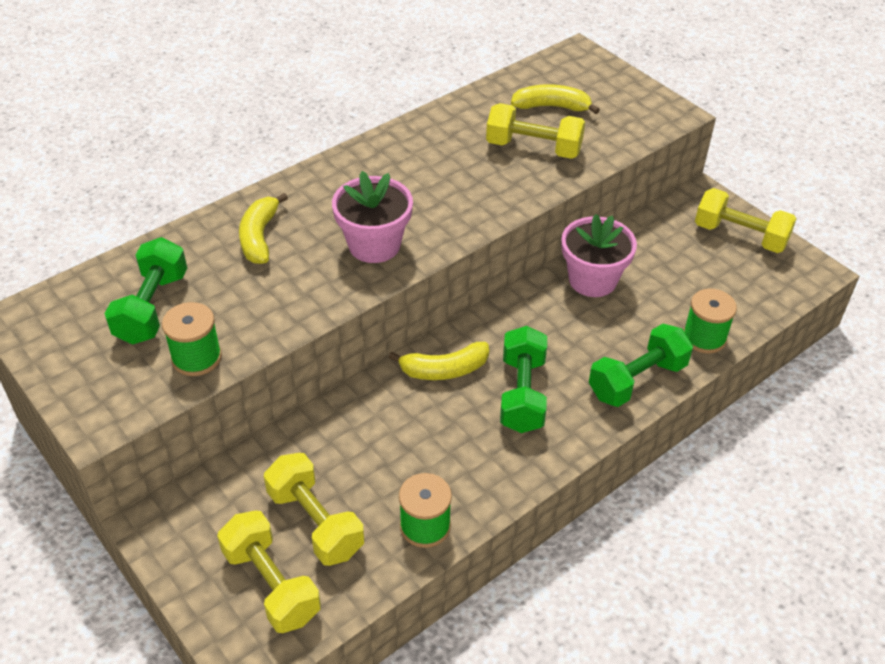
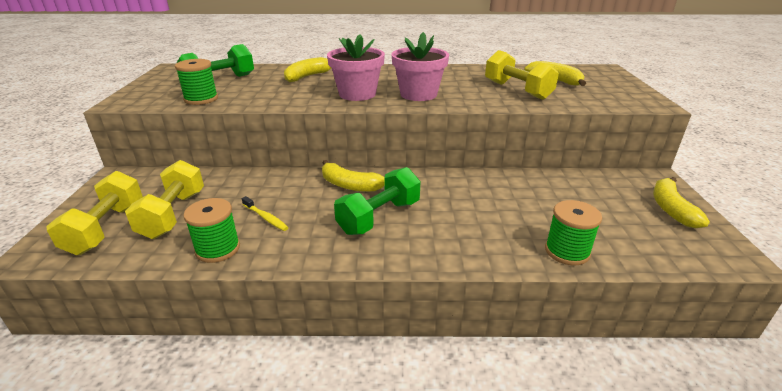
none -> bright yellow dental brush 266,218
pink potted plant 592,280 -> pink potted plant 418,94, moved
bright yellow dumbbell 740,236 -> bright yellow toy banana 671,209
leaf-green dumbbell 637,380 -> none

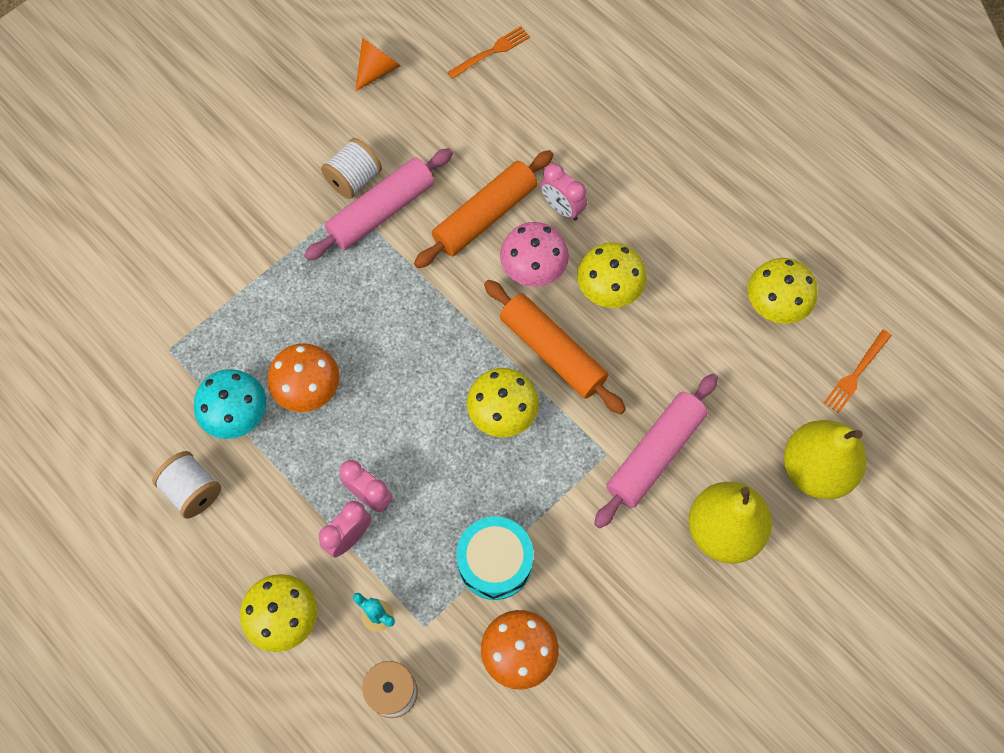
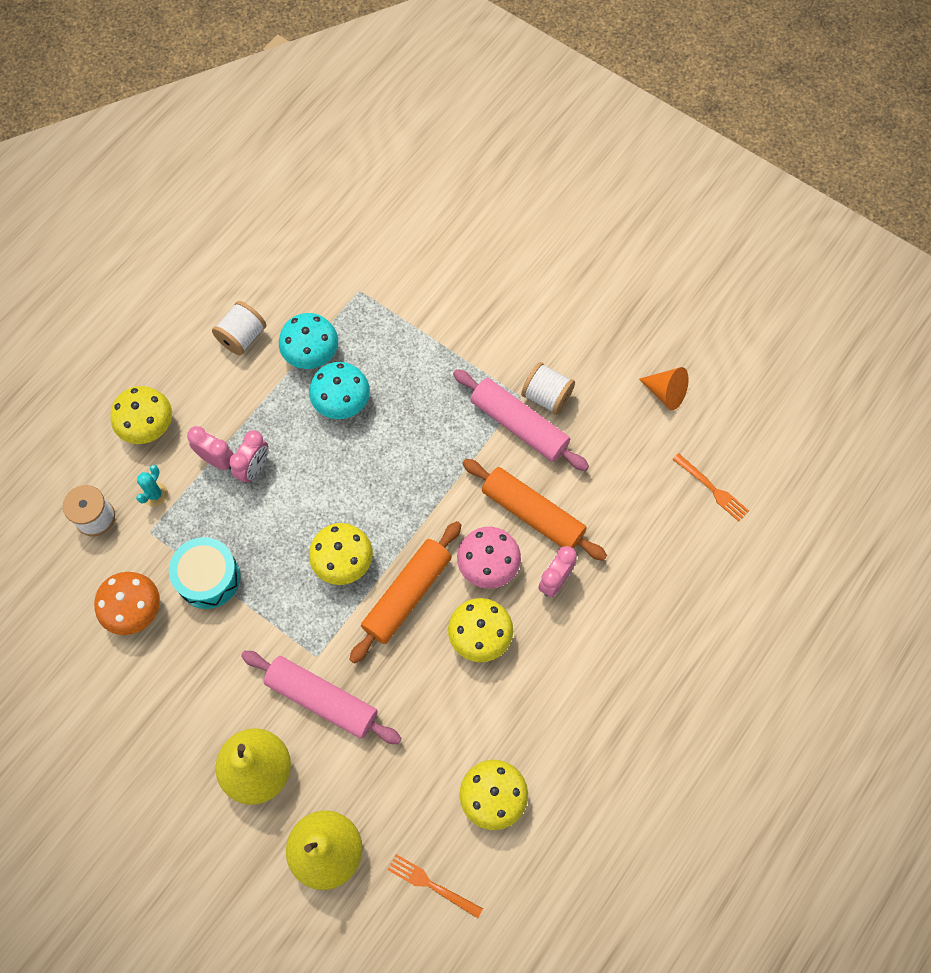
orange-coloured mushroom 308,388 -> aqua mushroom 341,401

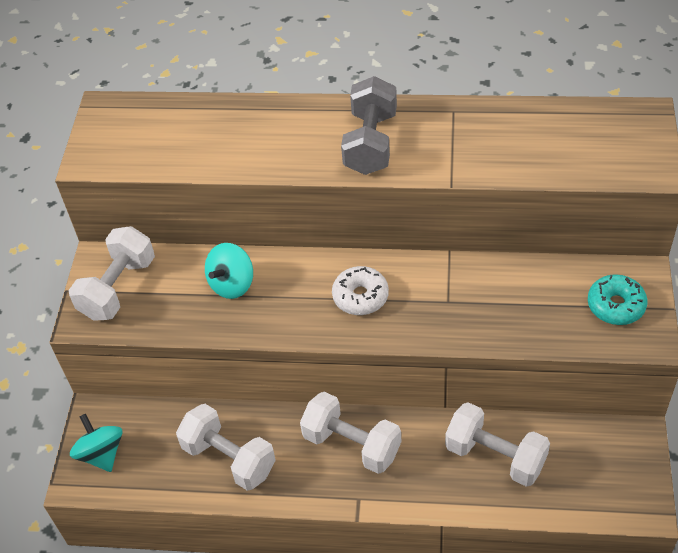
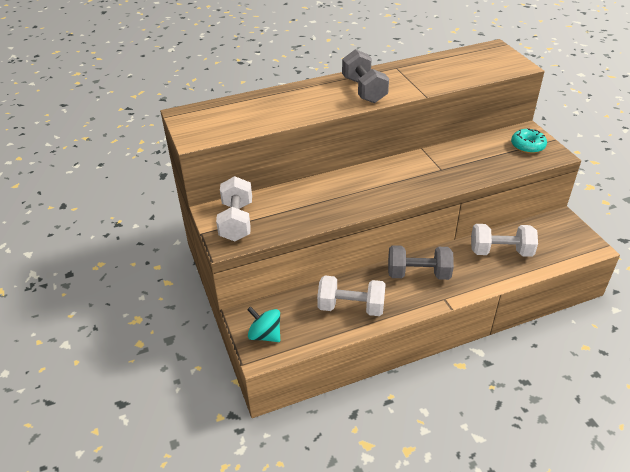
pure white dumbbell 352,444 -> grey dumbbell 418,274
aqua spinning top 232,284 -> none
pure white doughnut 360,296 -> none

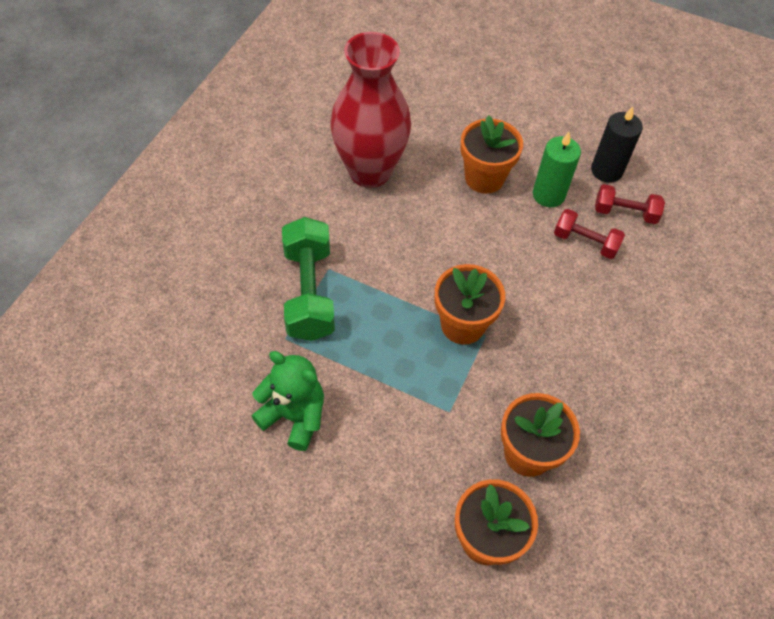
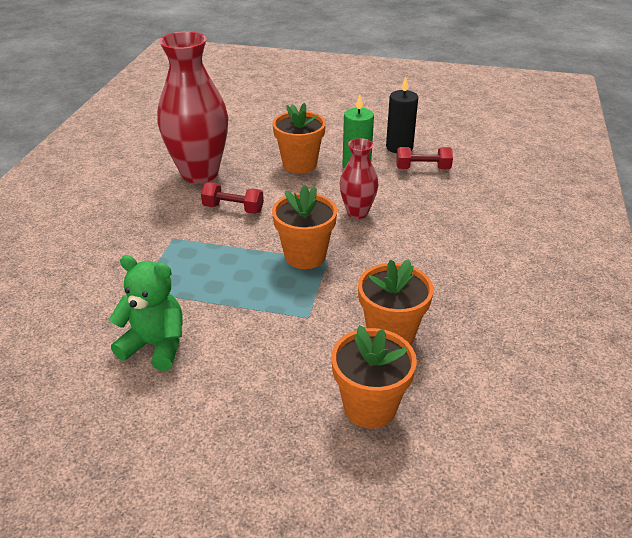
scarlet dumbbell 585,242 -> scarlet dumbbell 233,209, moved
none -> scarlet flower vase 357,213
leaf-green dumbbell 309,292 -> none

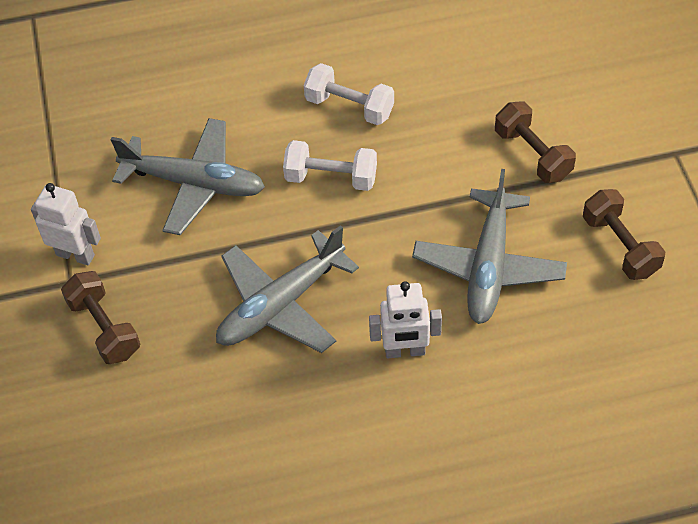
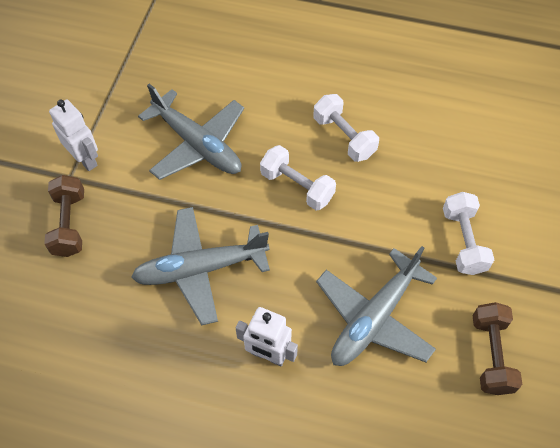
russet dumbbell 532,154 -> pure white dumbbell 463,241

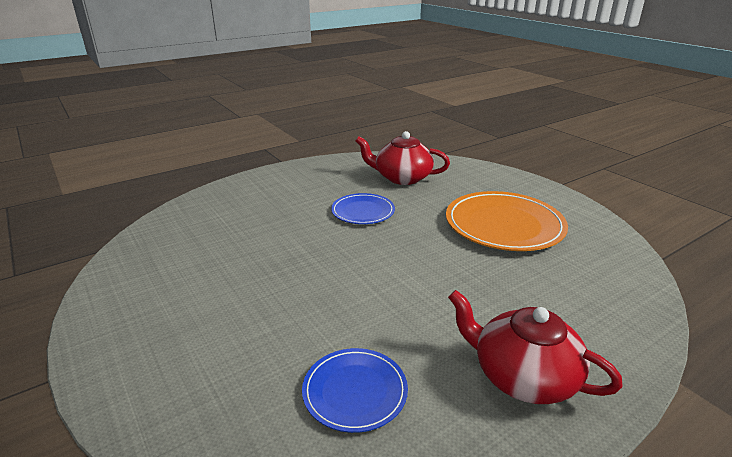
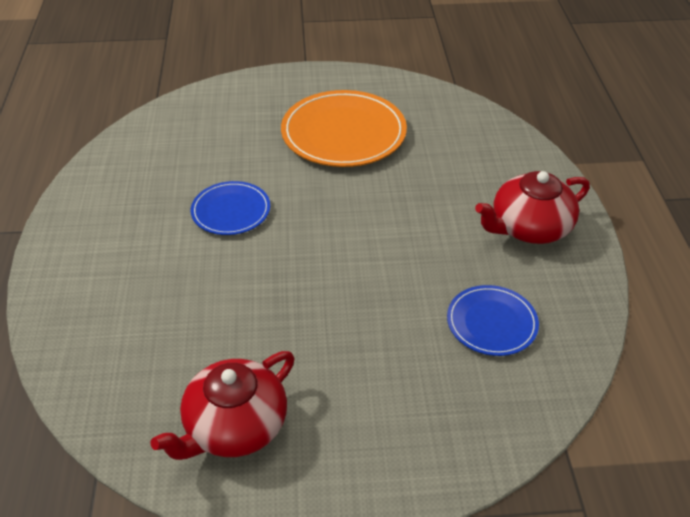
scarlet teapot 402,177 -> scarlet teapot 234,426, moved

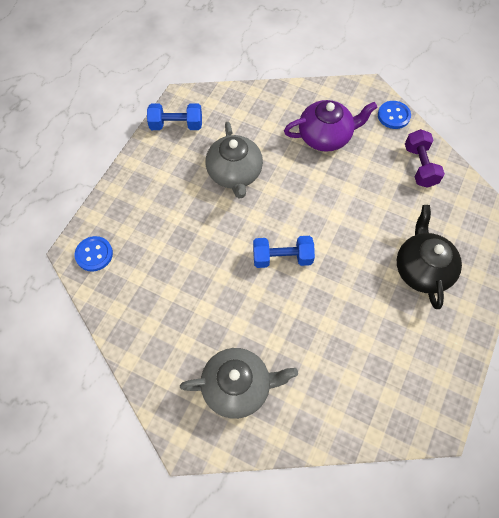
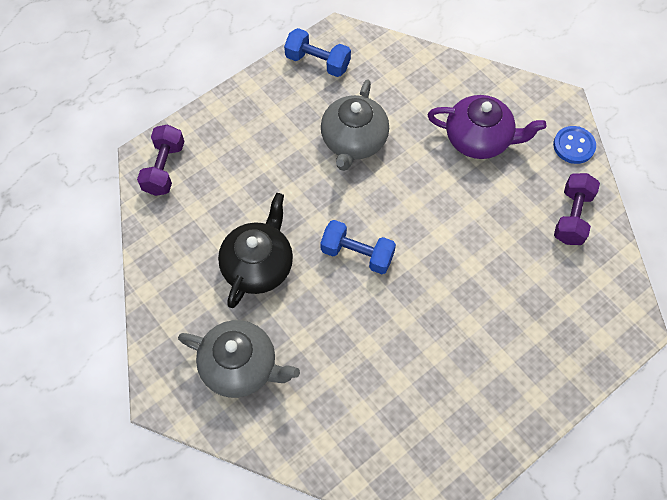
royal blue sewing button 94,254 -> royal purple dumbbell 164,168
black teapot 422,269 -> black teapot 258,265, moved

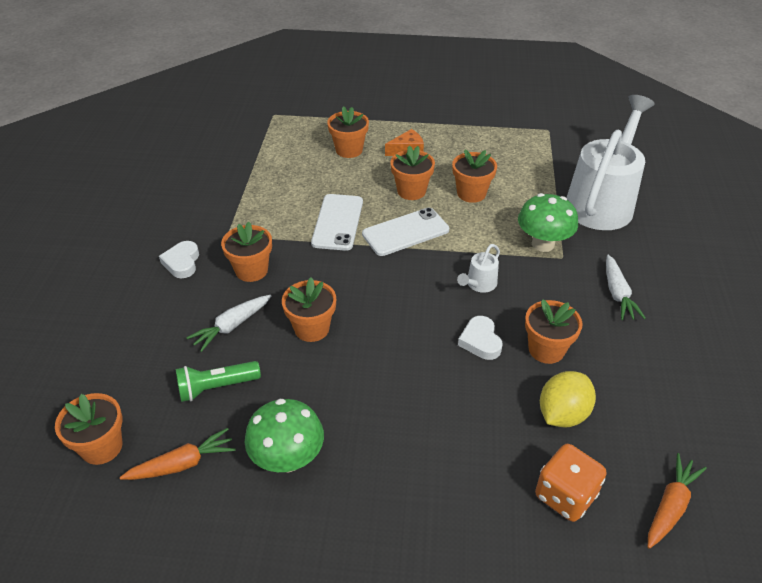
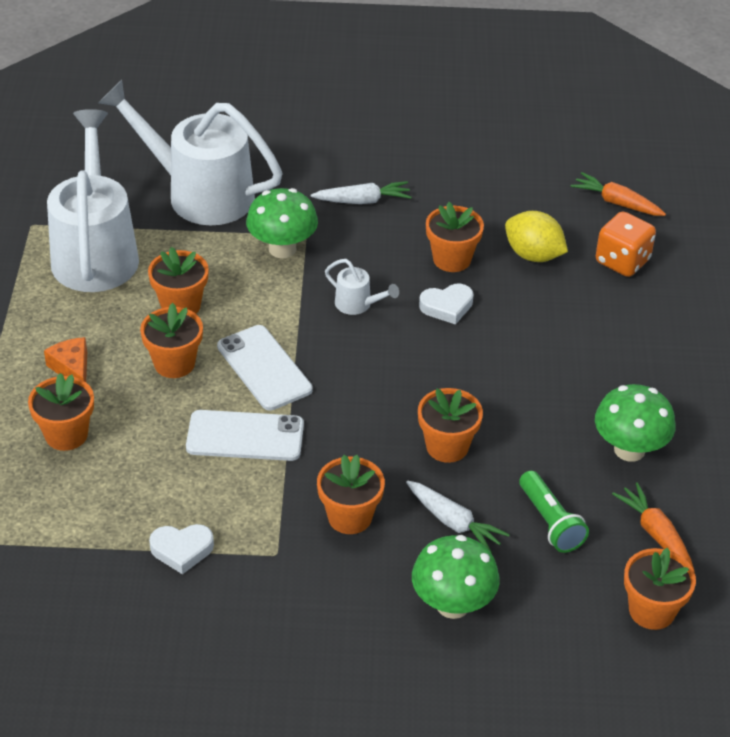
none -> pure white watering pot 95,251
pure white heart 182,262 -> pure white heart 182,550, moved
none -> leaf-green mushroom 452,604

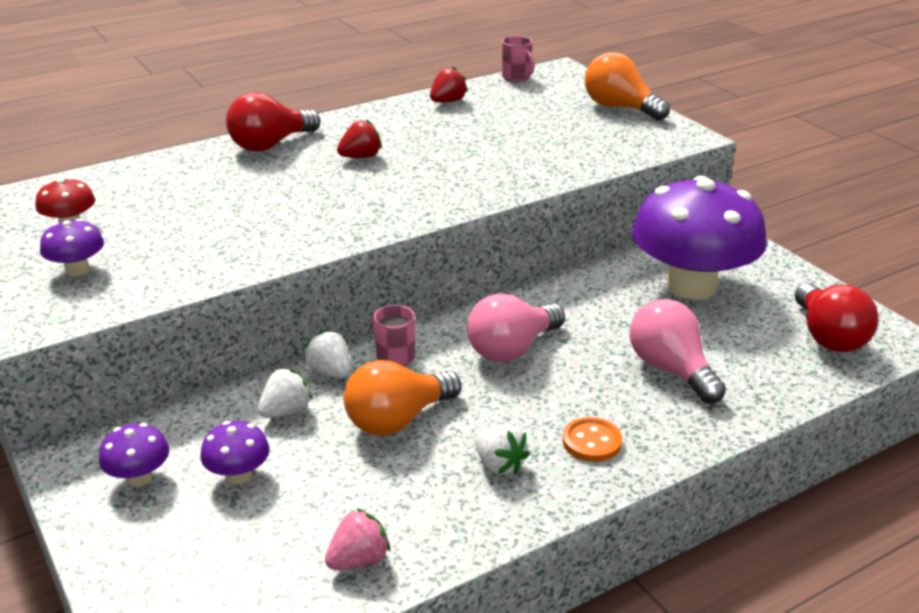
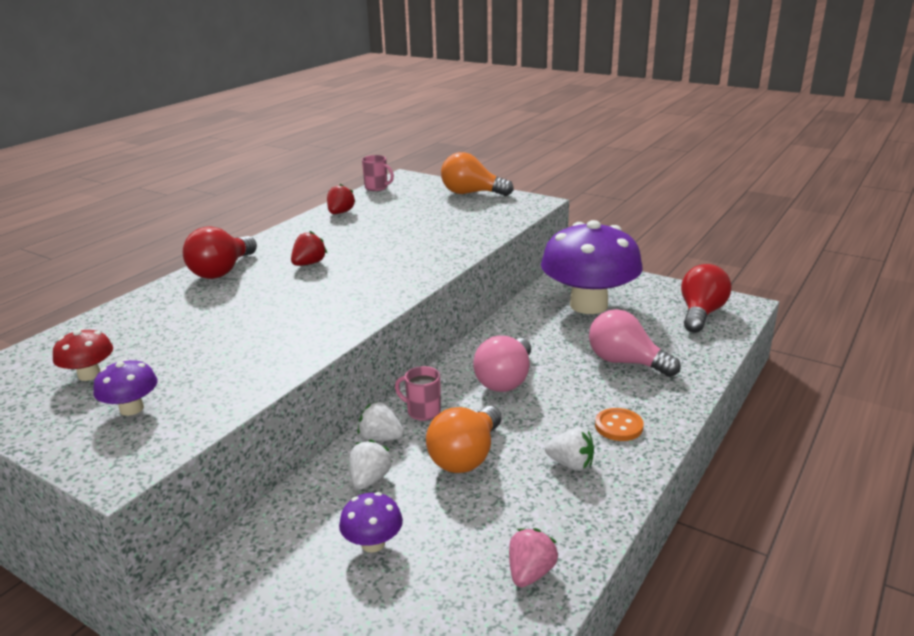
scarlet light bulb 828,336 -> scarlet light bulb 701,314, 120 degrees counterclockwise
royal purple mushroom 139,477 -> none

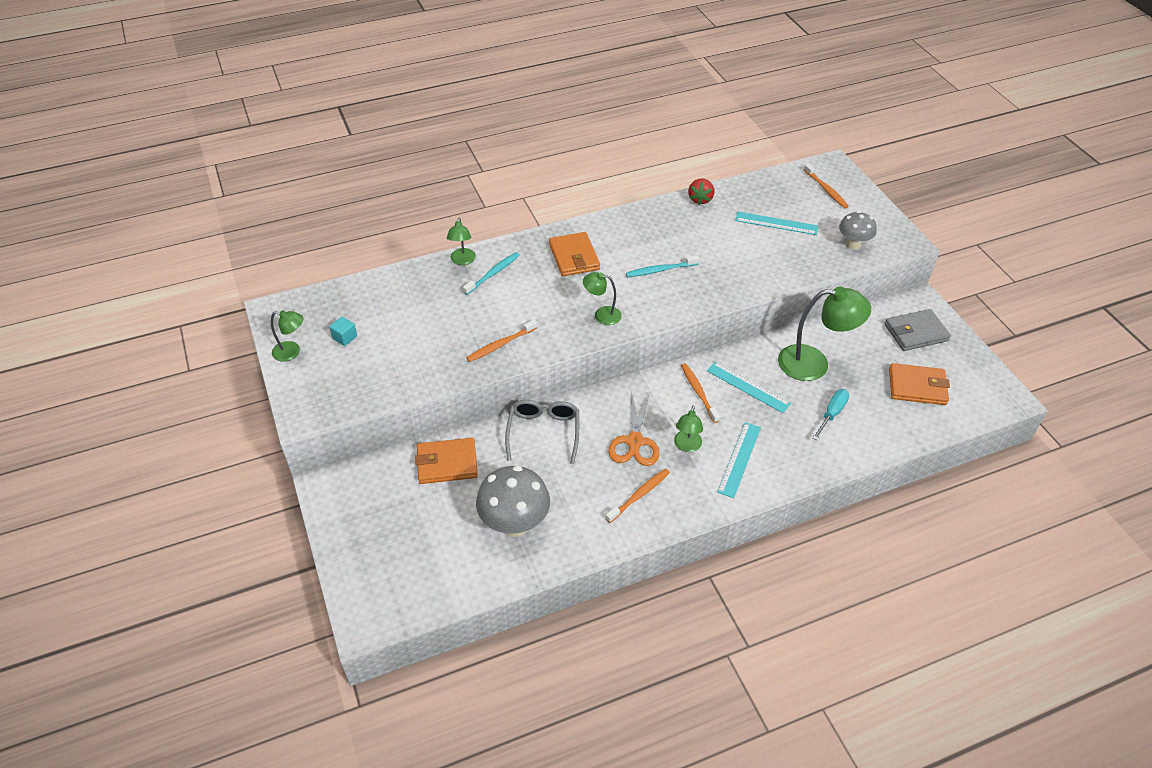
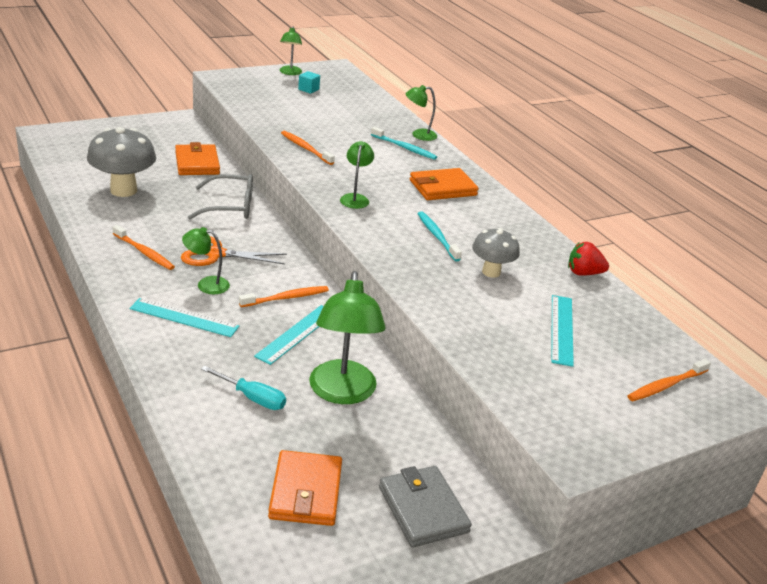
grey mushroom 853,244 -> grey mushroom 491,272, moved

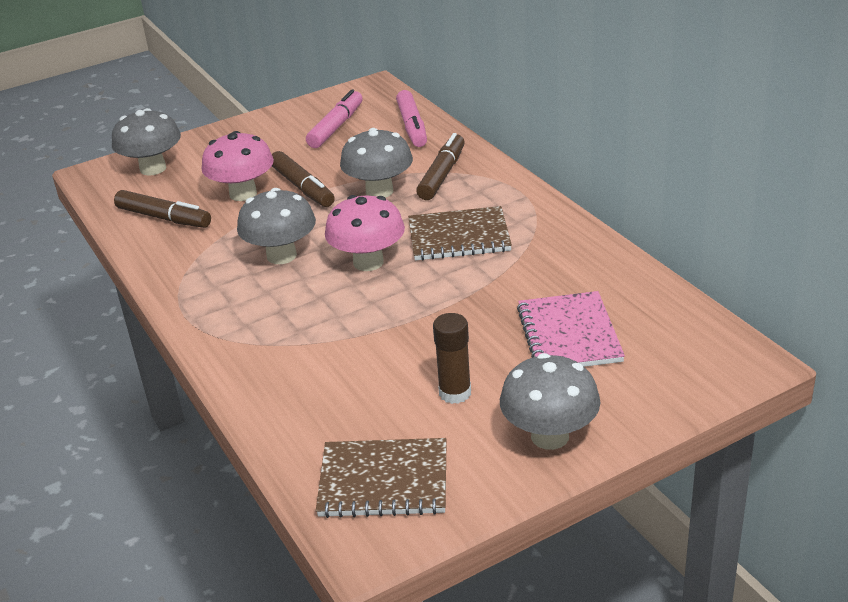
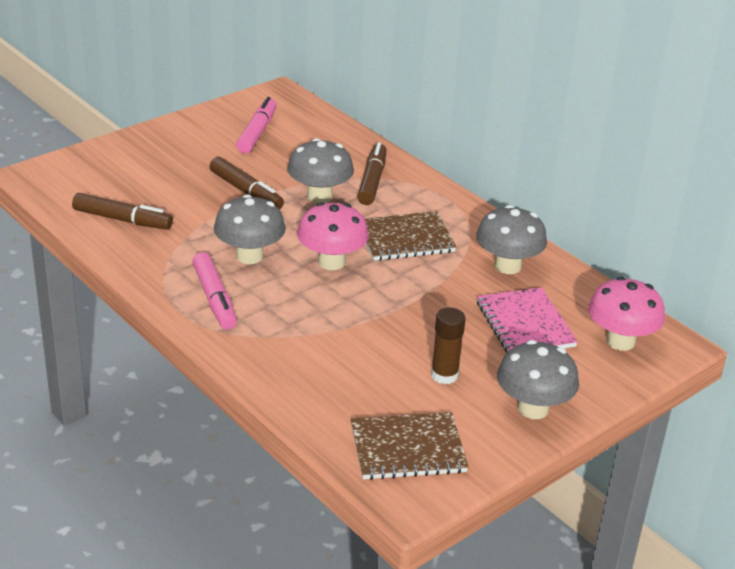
pink felt pen 412,126 -> pink felt pen 214,298, moved
grey mushroom 153,168 -> grey mushroom 507,266, moved
pink mushroom 243,194 -> pink mushroom 620,341, moved

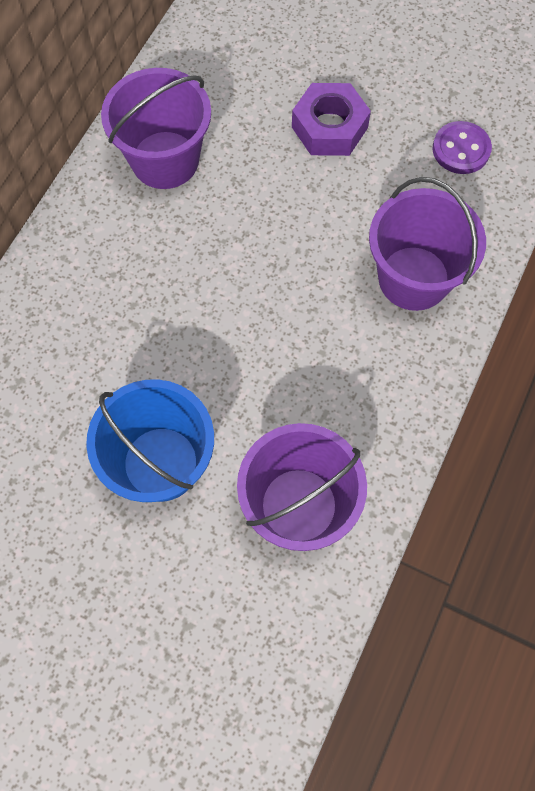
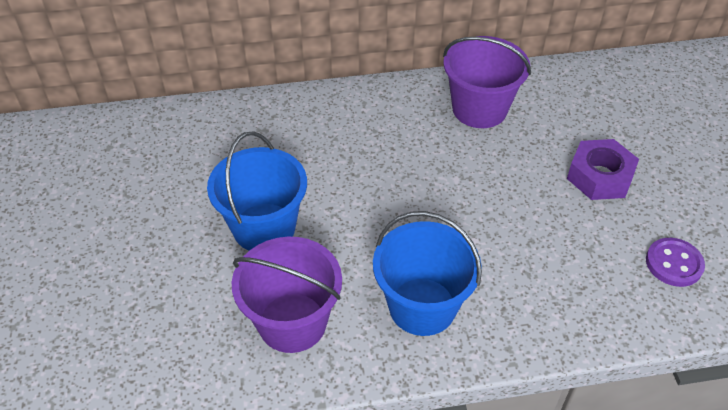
none -> royal blue bucket 422,306
royal purple bucket 413,278 -> none

